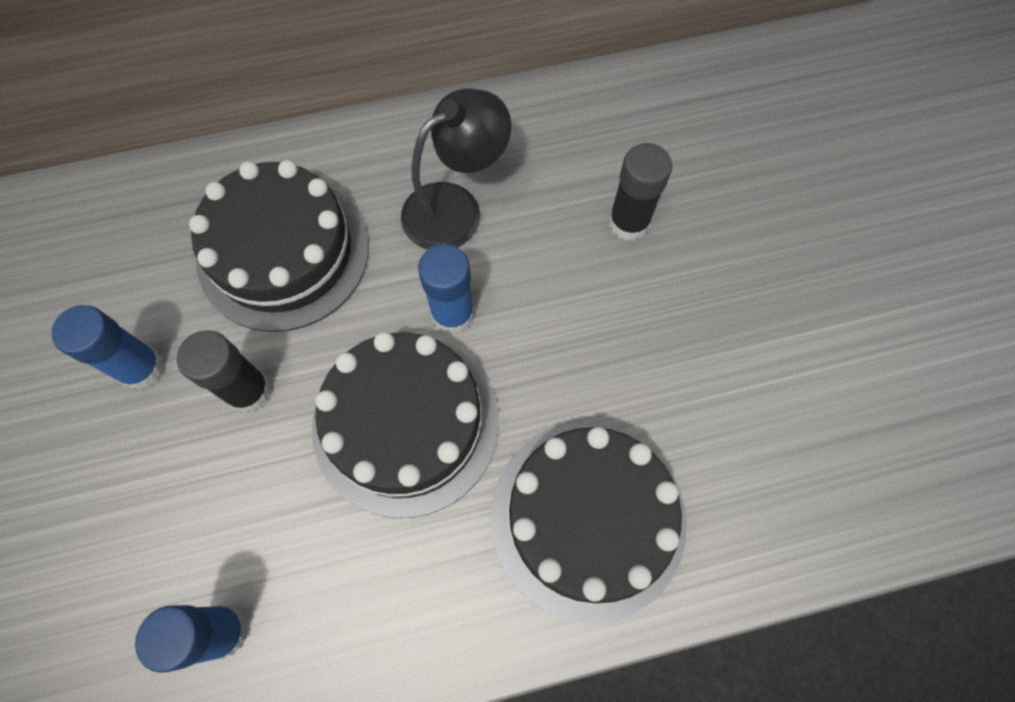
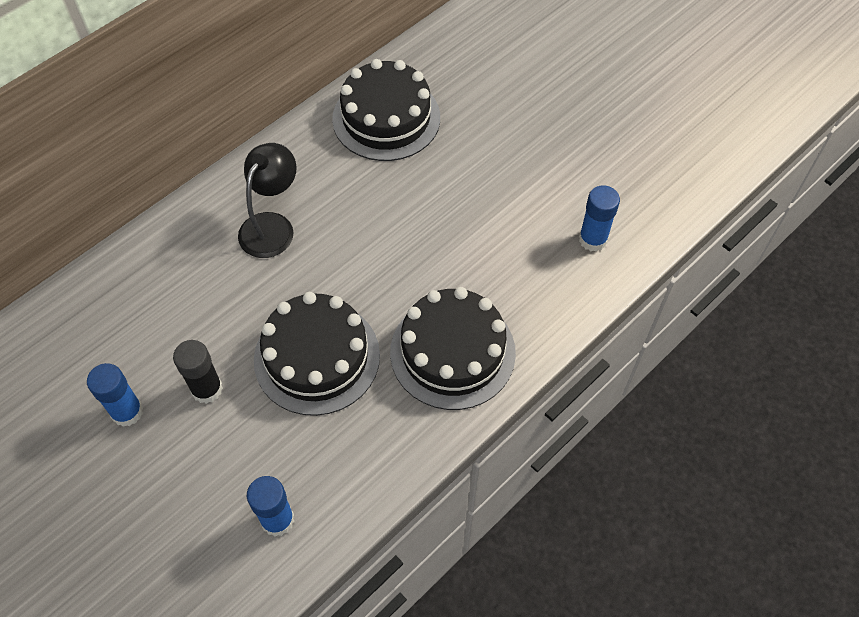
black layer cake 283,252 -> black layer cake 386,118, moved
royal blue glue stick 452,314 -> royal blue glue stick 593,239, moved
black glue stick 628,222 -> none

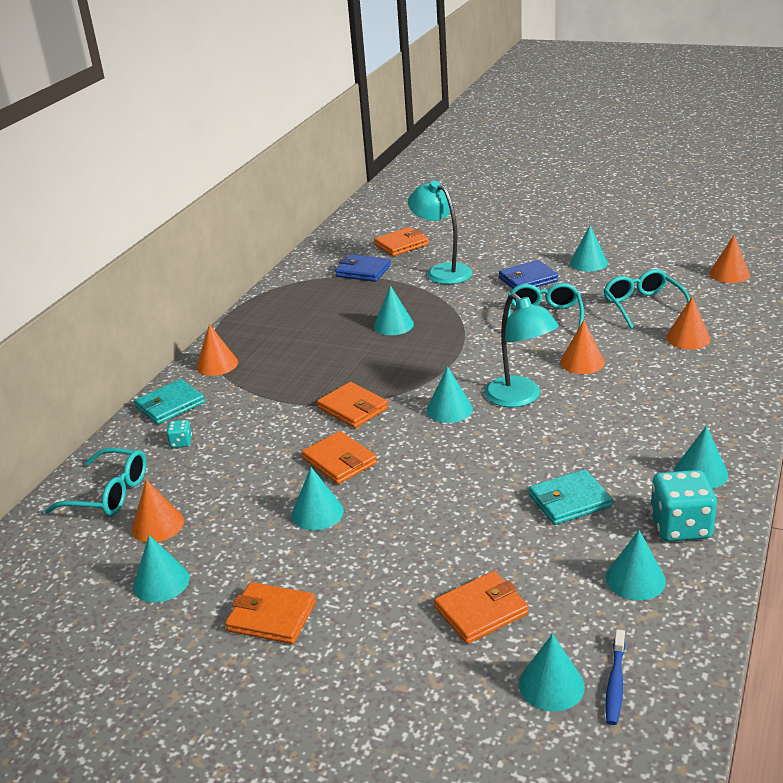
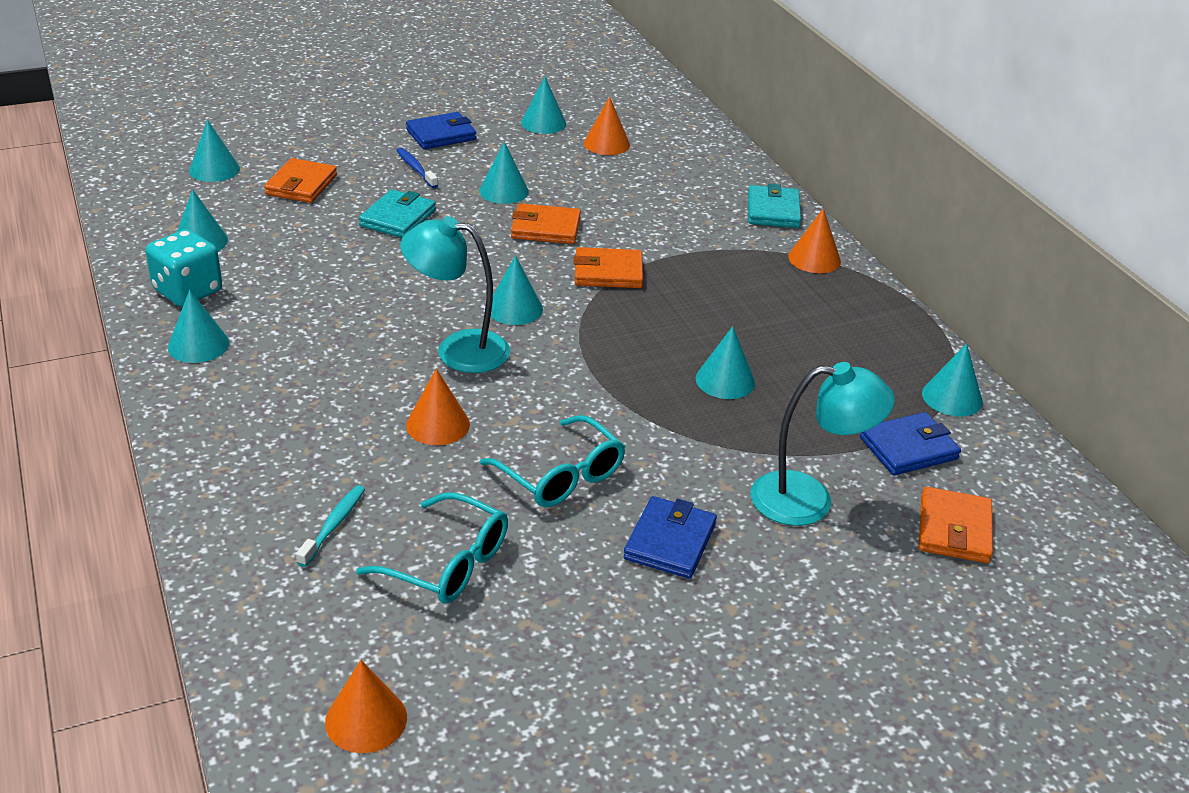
orange-coloured cone shape 688,338 -> aqua dental brush 334,525
aqua card wallet 569,501 -> aqua card wallet 398,218, moved
royal blue dental brush 615,683 -> royal blue dental brush 416,168, moved
orange-coloured card wallet 271,617 -> royal blue card wallet 441,135
aqua cone shape 588,263 -> aqua cone shape 952,397, moved
aqua spectacles 109,494 -> none
aqua game die 181,442 -> none

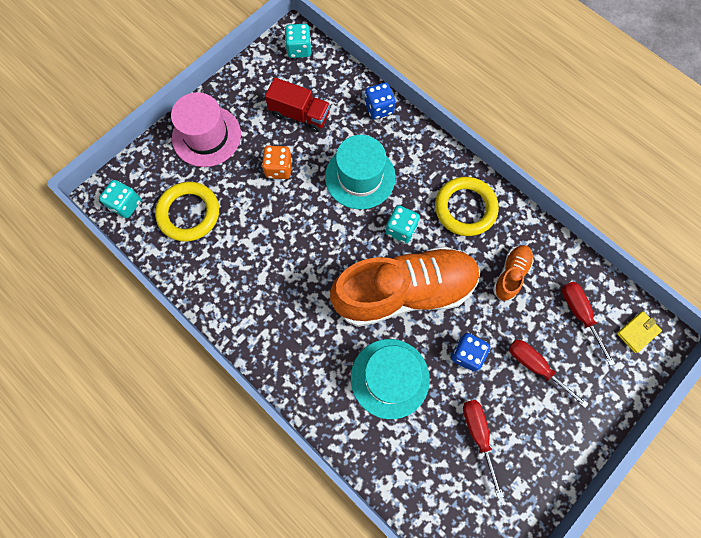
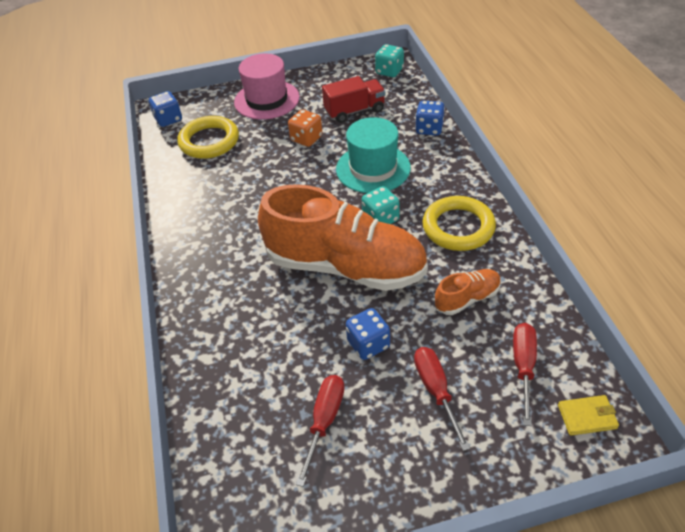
aqua game die 126,204 -> royal blue game die 168,119
scarlet lorry 300,115 -> scarlet lorry 354,111, 75 degrees counterclockwise
aqua hat 390,378 -> none

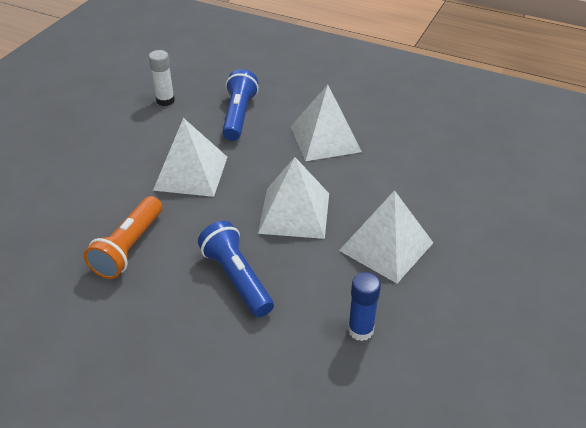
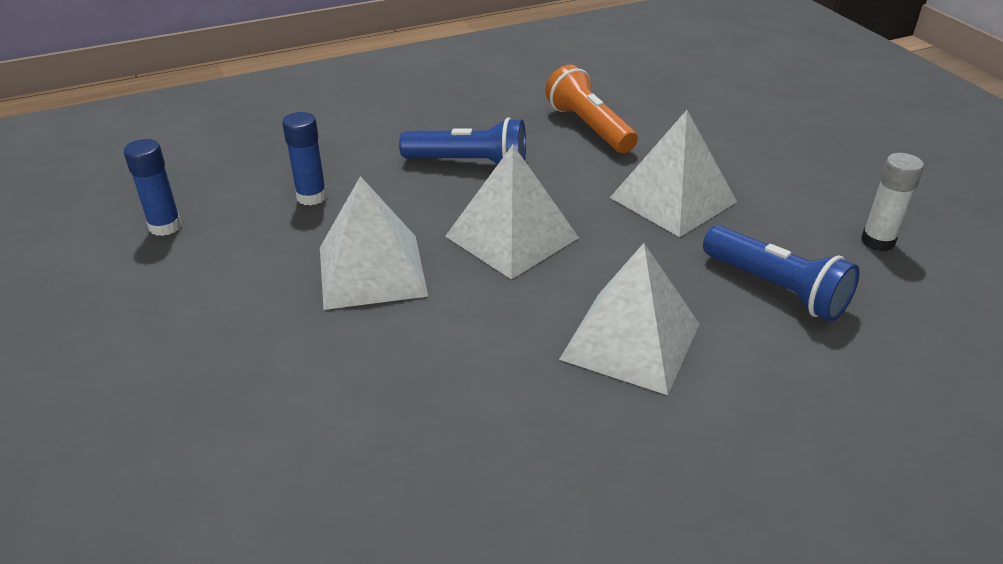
none -> royal blue glue stick 165,226

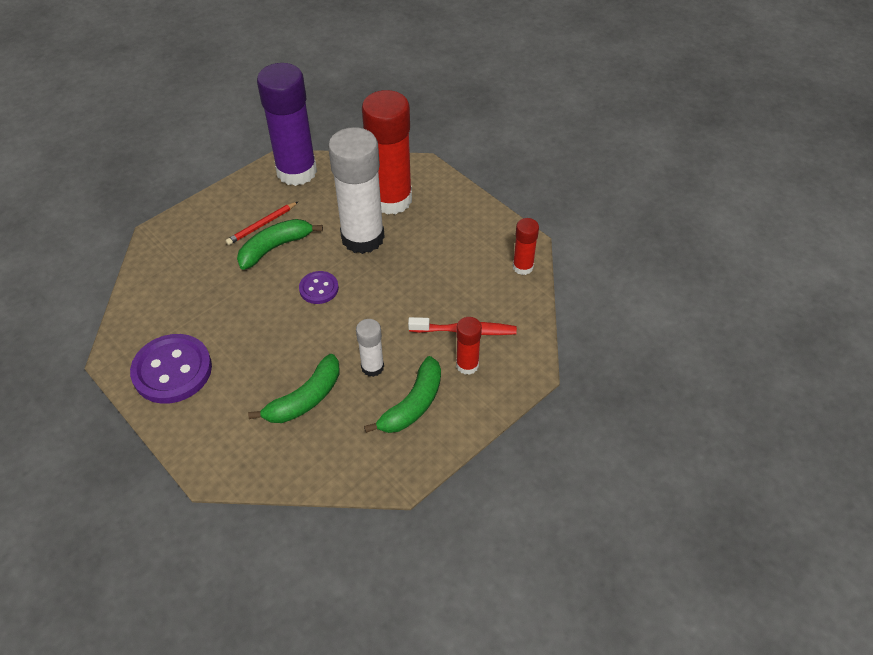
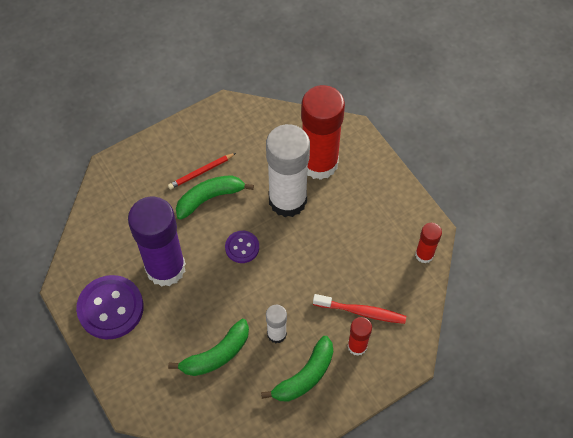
royal purple glue stick 296,172 -> royal purple glue stick 165,268, moved

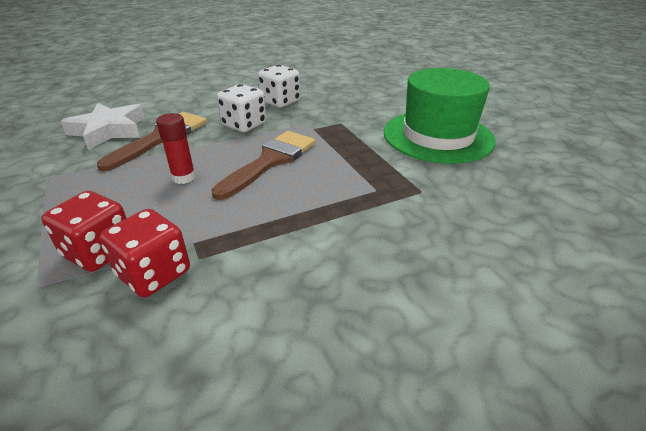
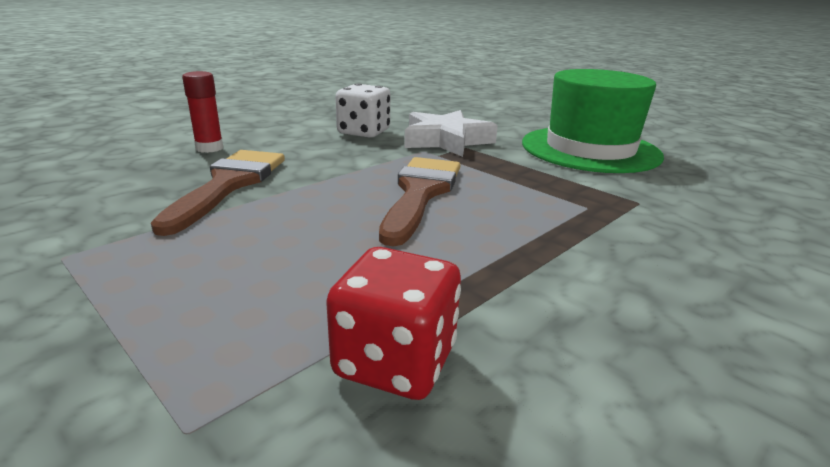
scarlet glue stick 184,177 -> scarlet glue stick 209,148, moved
pure white star shape 109,130 -> pure white star shape 446,140, moved
scarlet game die 99,251 -> none
pure white game die 244,125 -> none

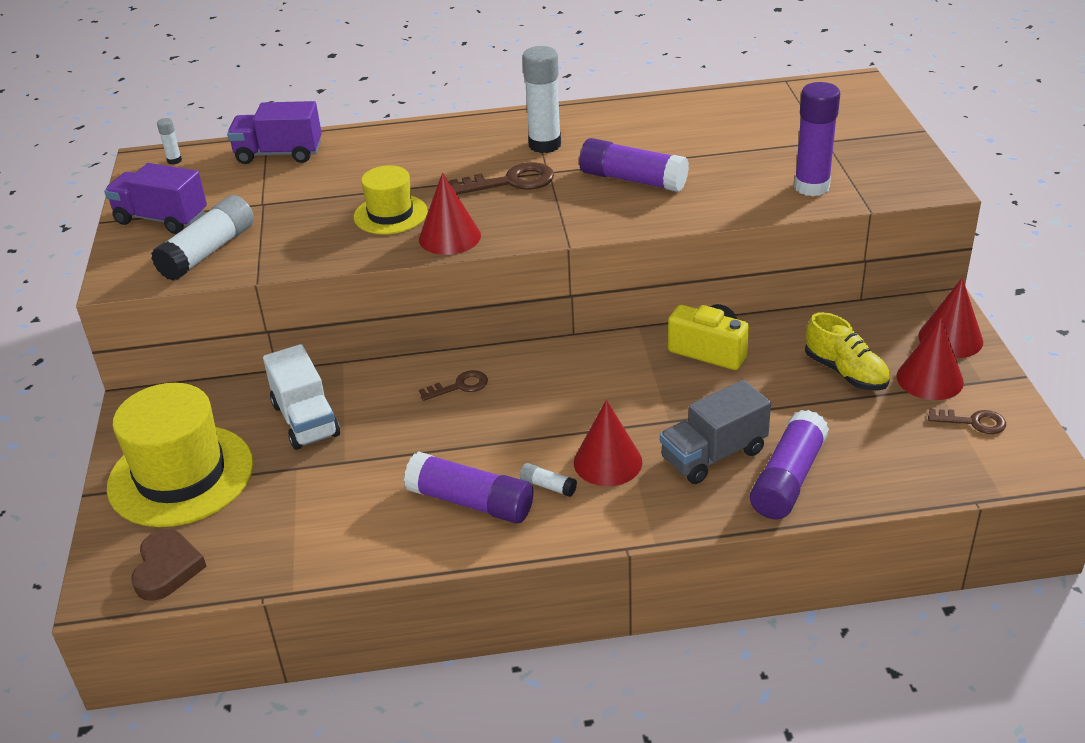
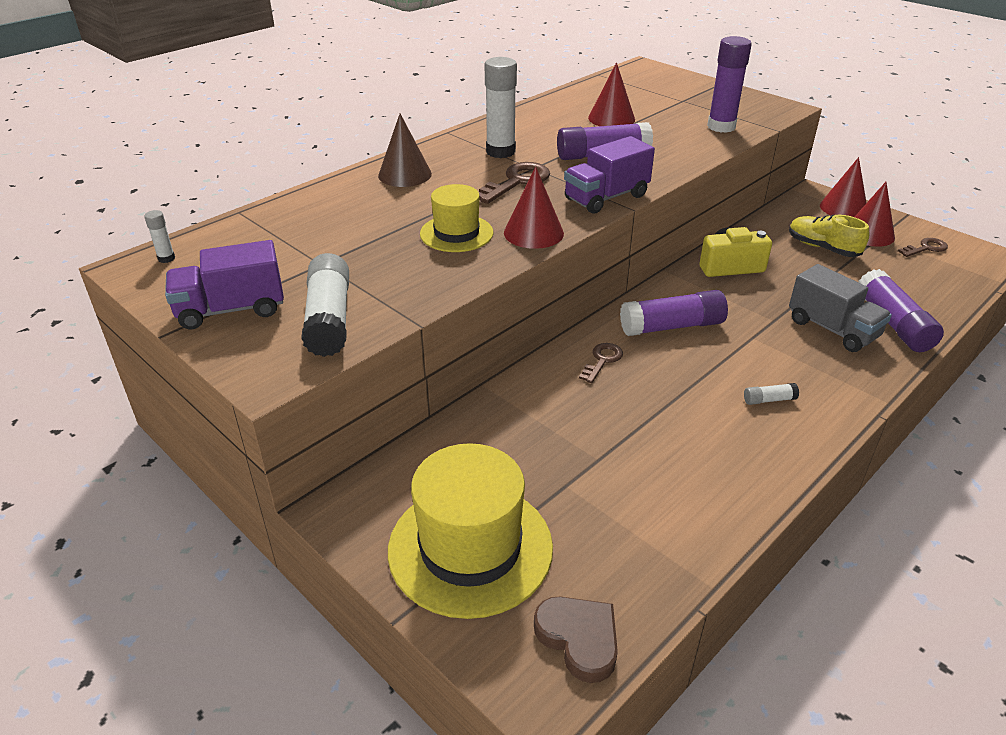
none -> russet cone shape 405,174
royal purple lorry 279,154 -> royal purple lorry 606,198, moved
scarlet cone shape 607,462 -> scarlet cone shape 611,118, moved
royal purple glue stick 471,502 -> royal purple glue stick 672,326, moved
bright yellow sneaker 845,372 -> bright yellow sneaker 823,248, 150 degrees counterclockwise
grey lorry 713,455 -> grey lorry 832,329, 60 degrees counterclockwise
pure white lorry 306,420 -> none

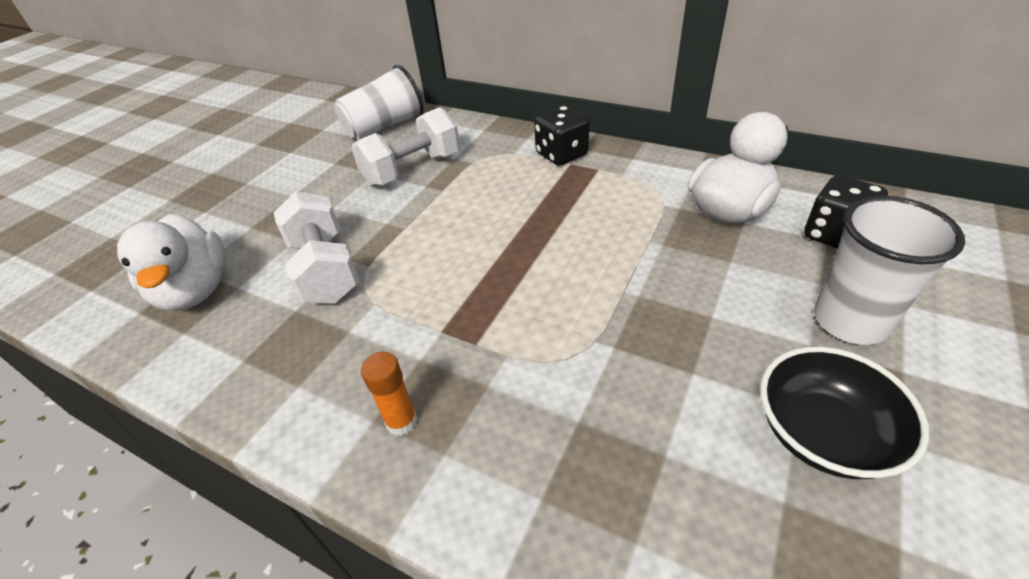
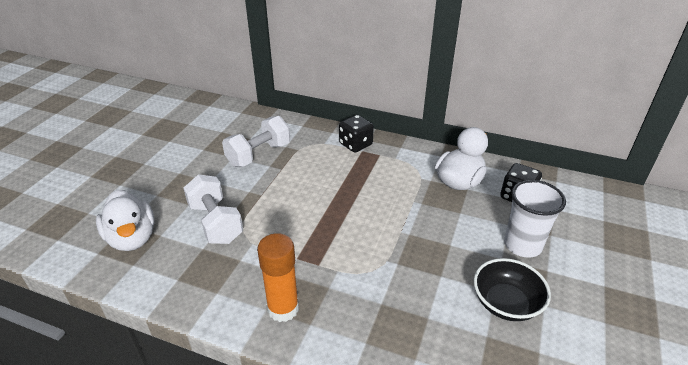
orange-coloured glue stick 401,421 -> orange-coloured glue stick 283,309, x1.75
pure white tumbler 385,127 -> none

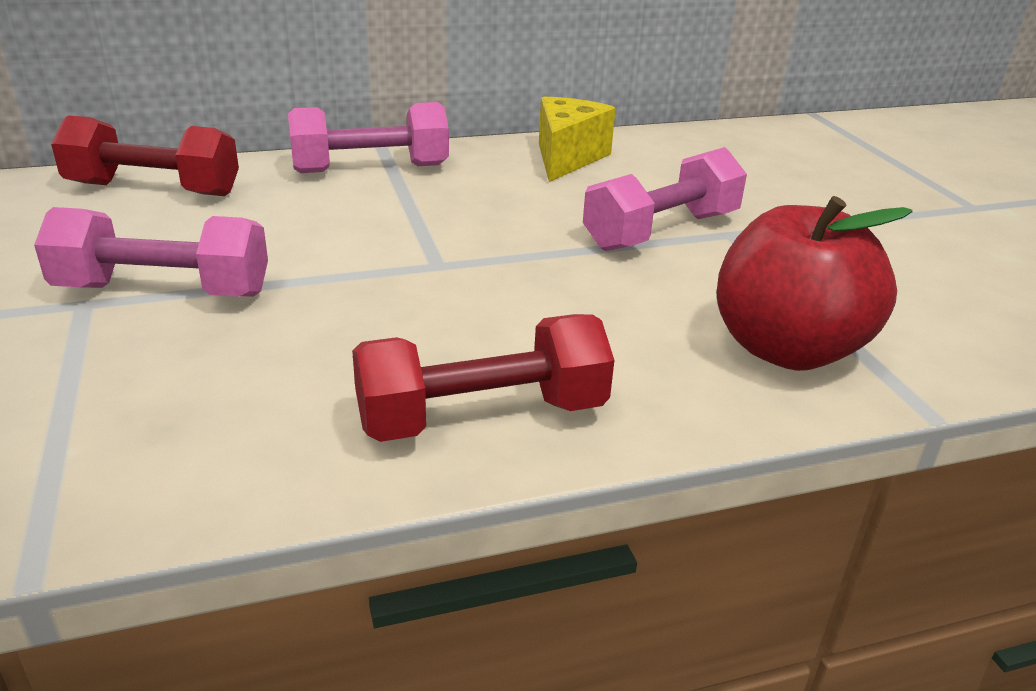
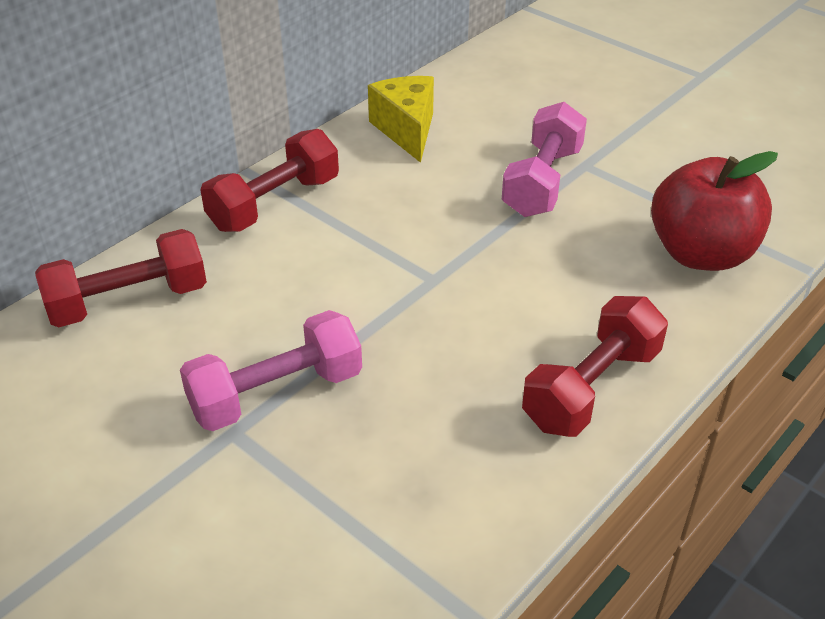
pink dumbbell 370,169 -> scarlet dumbbell 274,203

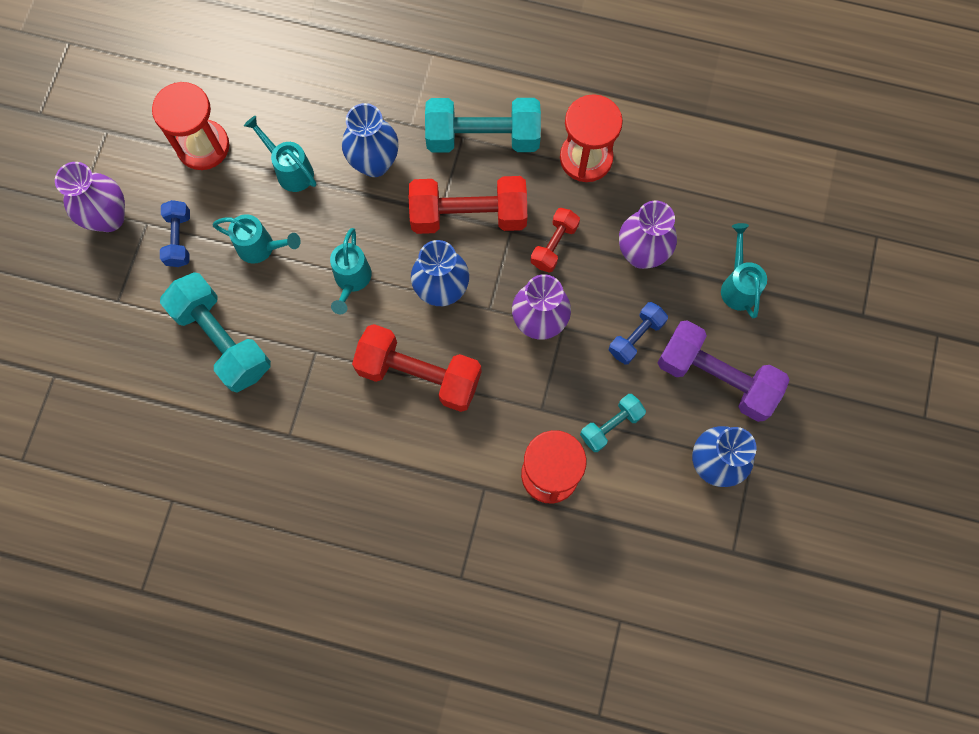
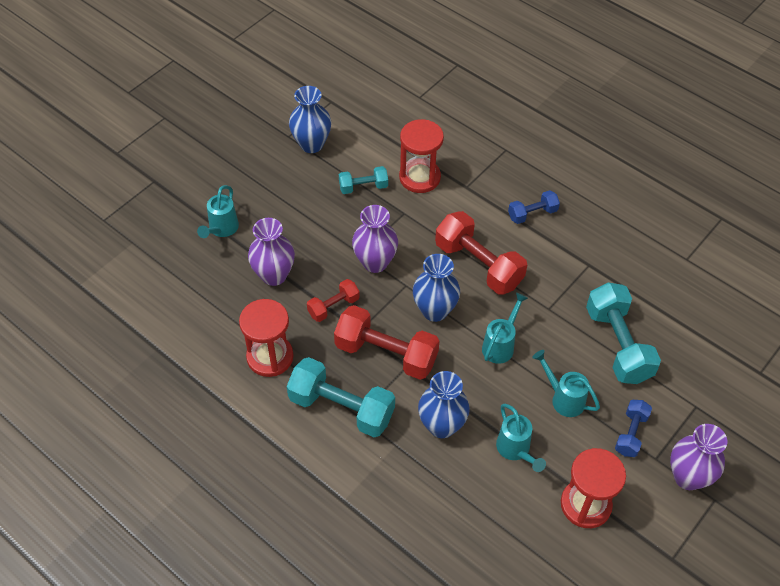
royal blue dumbbell 636,337 -> royal blue dumbbell 532,214, moved
royal purple dumbbell 716,377 -> none

